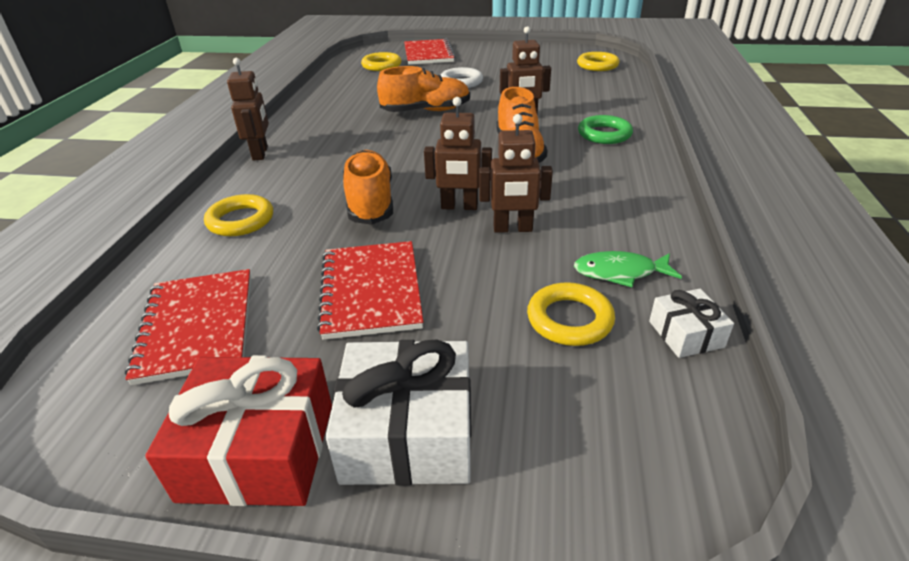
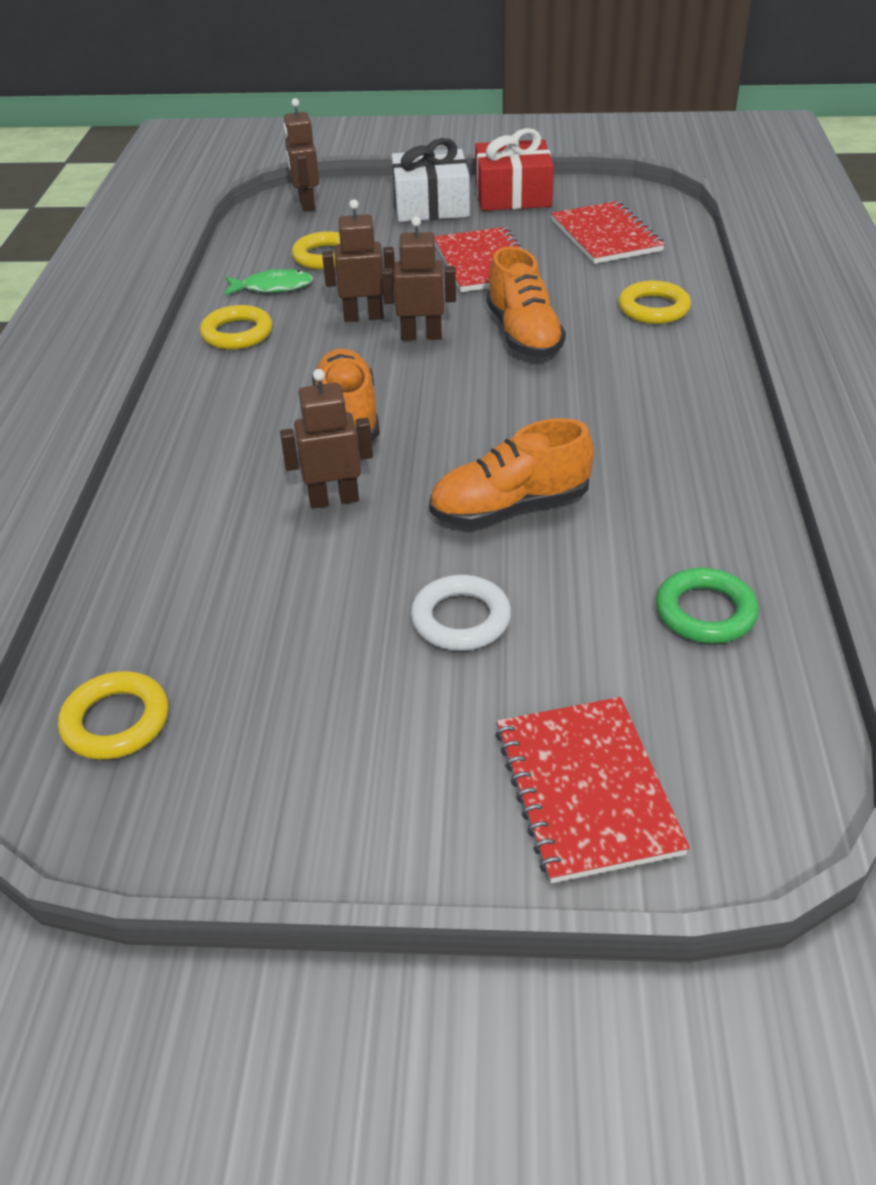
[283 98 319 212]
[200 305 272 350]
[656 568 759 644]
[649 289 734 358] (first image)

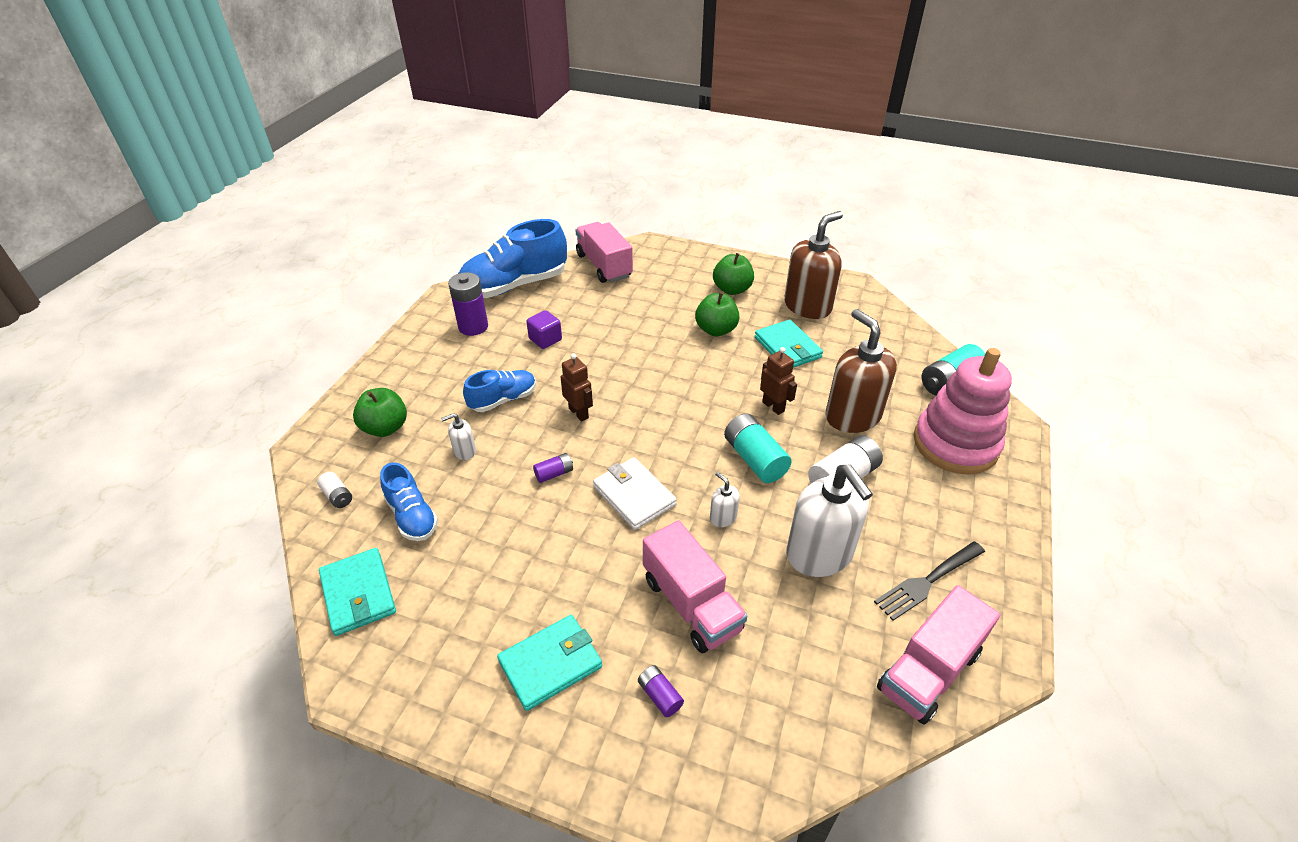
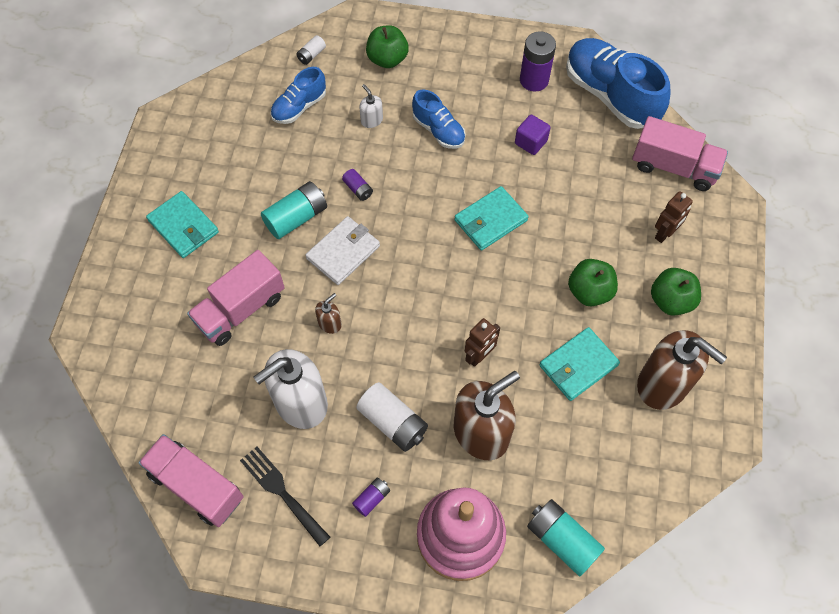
[454 186 529 251]
[655 191 693 243]
[632 116 728 191]
[352 478 390 517]
[315 293 342 334]
[261 181 327 239]

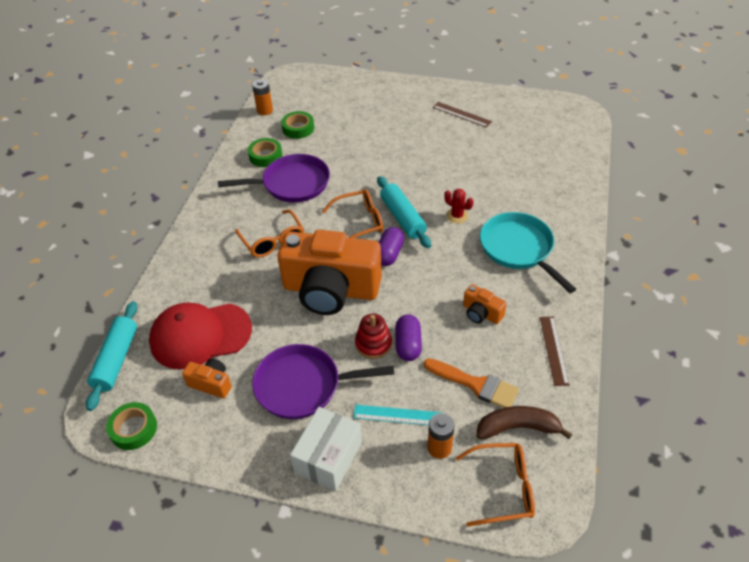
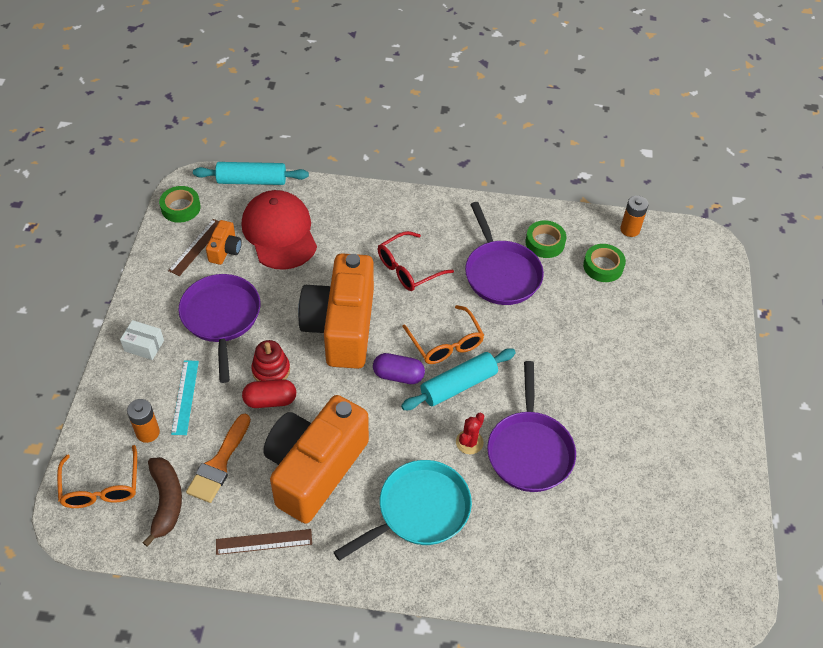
[378 231 454 291]
[120 320 164 360]
[242 379 296 408]
[168 219 219 276]
[263 395 369 524]
[487 361 576 492]

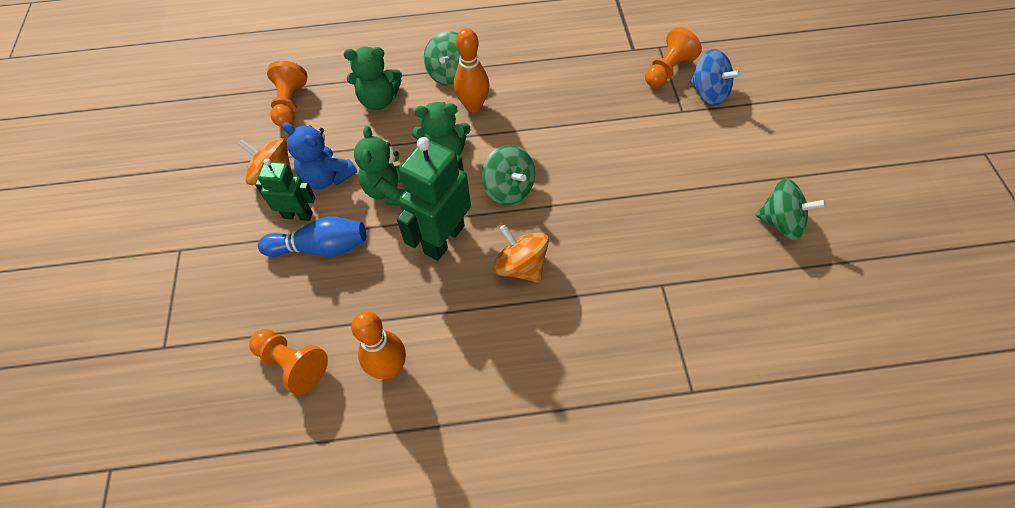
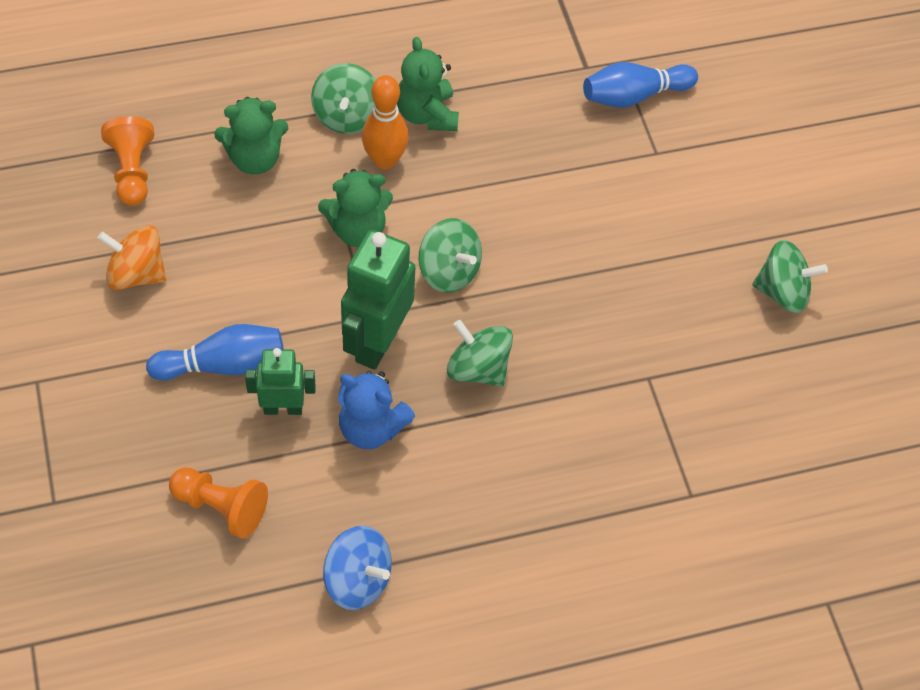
[245 348 316 415]
[338 371 415 449]
[351 311 406 379] (first image)
[397 37 459 131]
[447 320 513 387]
[583 62 698 108]
[323 526 392 610]

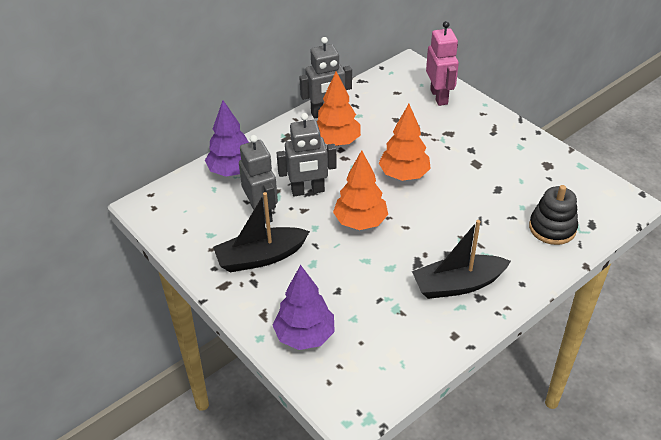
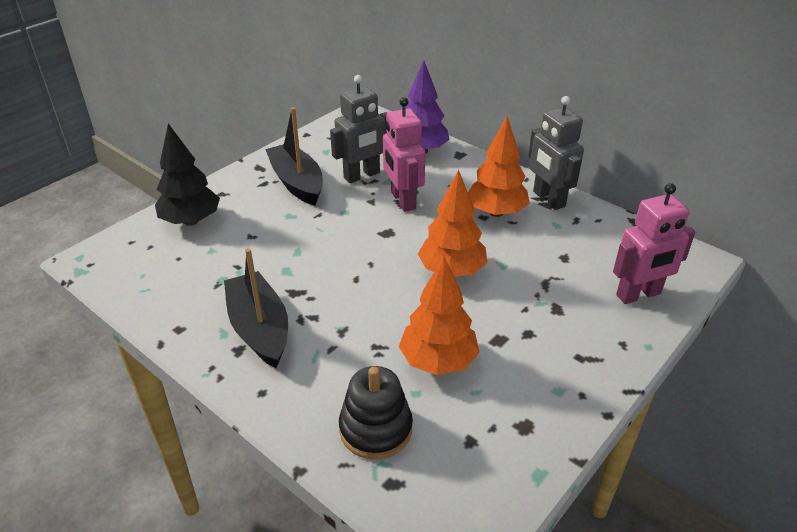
[155 124 220 226]
[383 97 426 212]
[399 256 479 375]

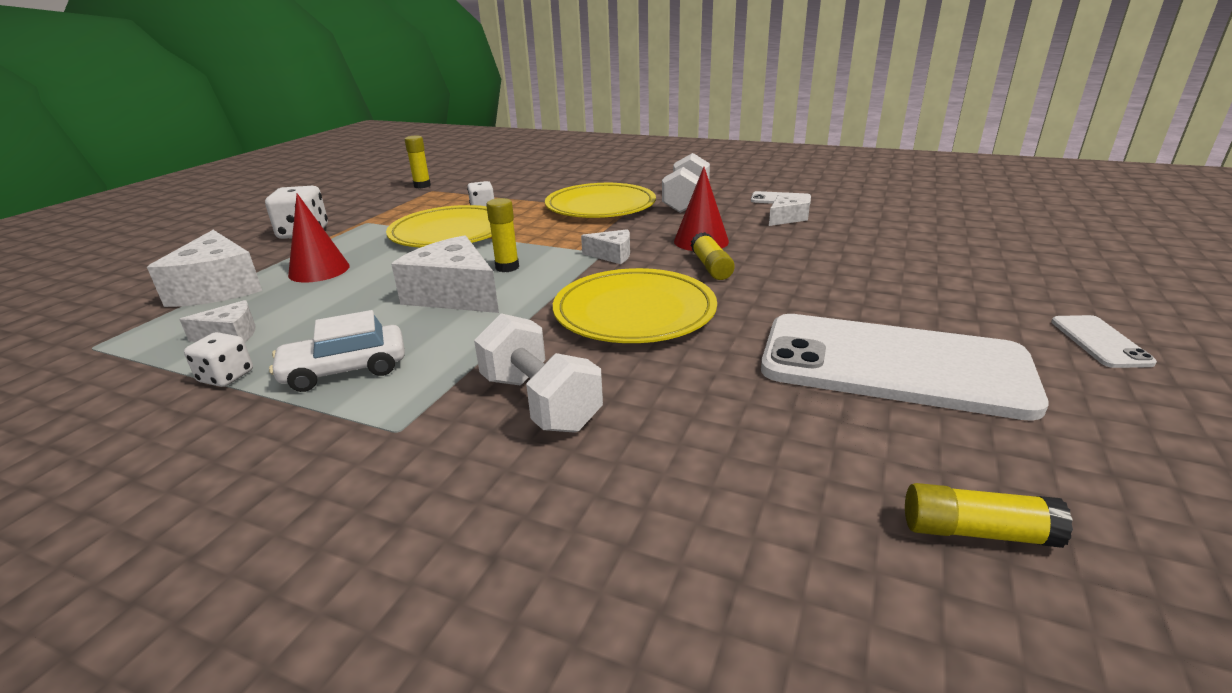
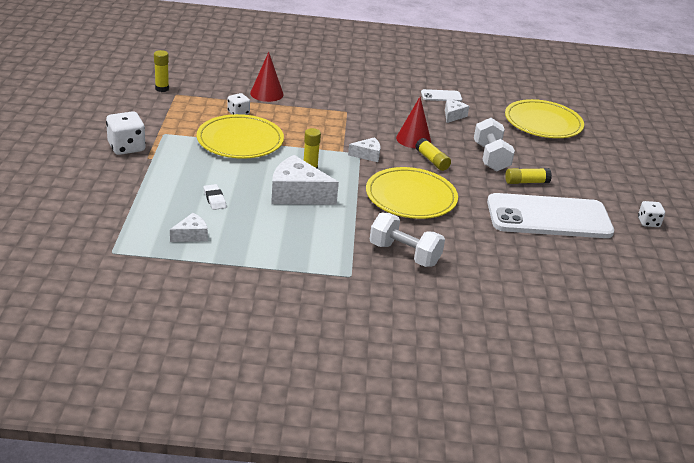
[147 230 262 307] (first image)
[638 201 665 227]
[269 310 405 392] (first image)
[250 52 284 102]
[505 99 584 138]
[474 118 515 172]
[505 168 552 184]
[1051 315 1157 368] (first image)
[204 184 227 210]

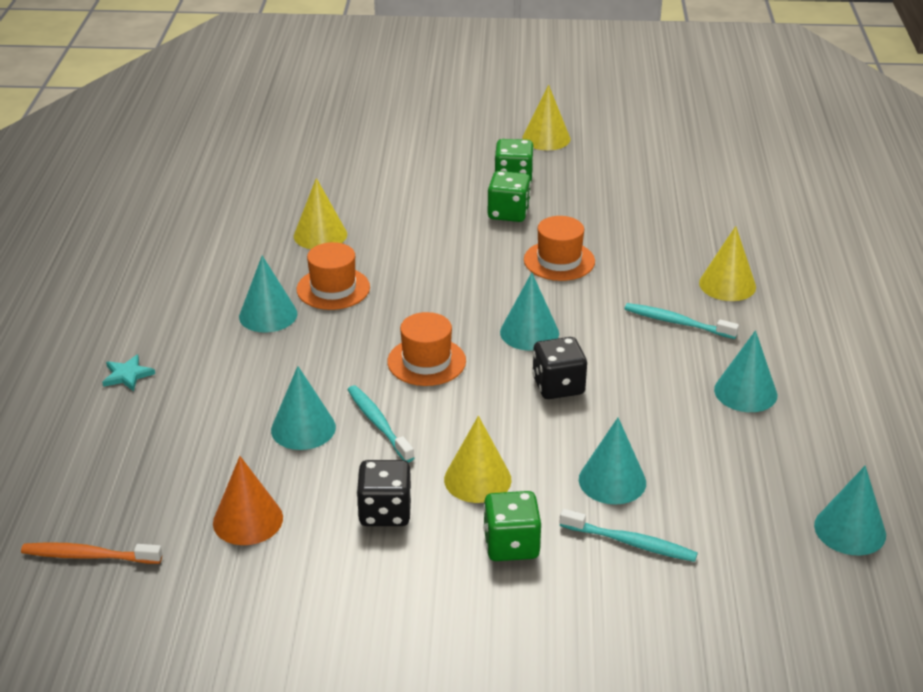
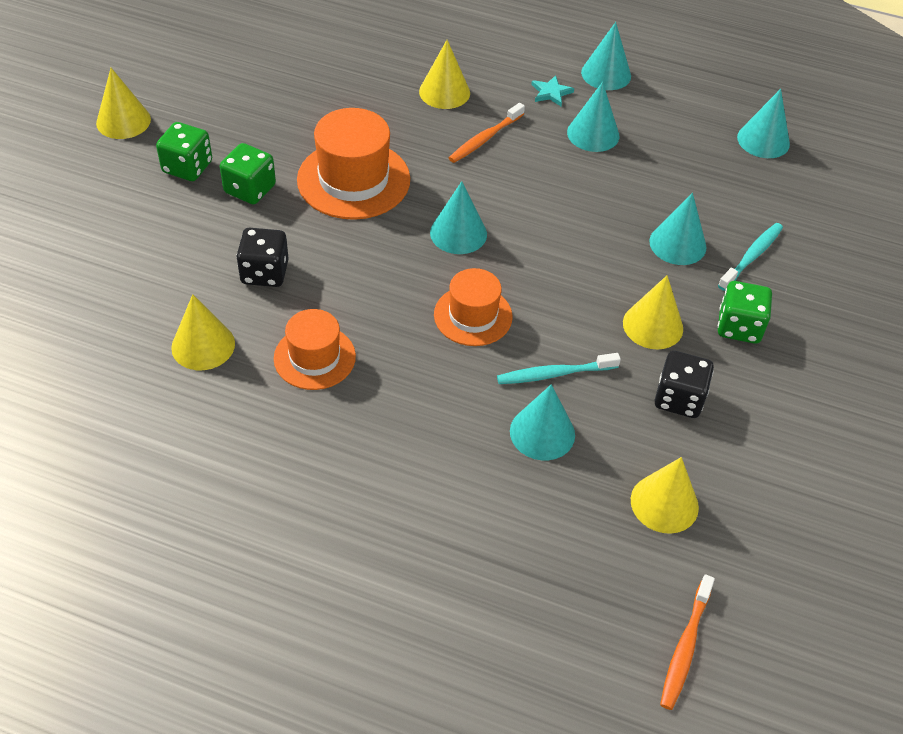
[531 75 574 106]
[631 457 699 534]
[581 22 631 90]
[297 108 410 220]
[236 228 289 287]
[449 103 525 163]

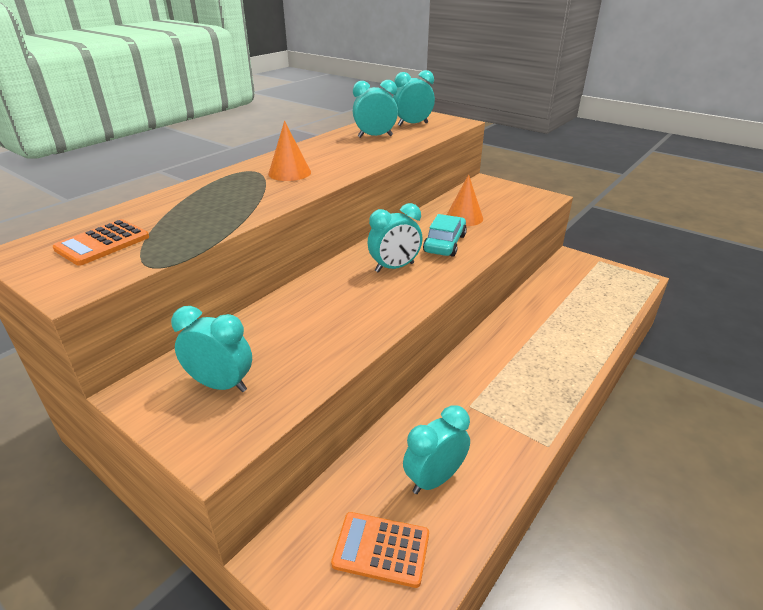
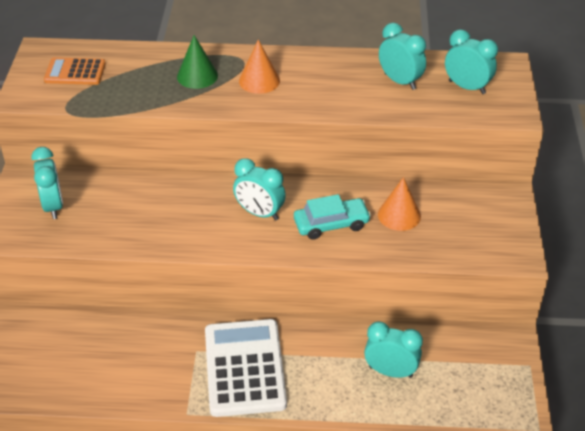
[331 512 429 588] (first image)
[364 321 423 378]
[177 35 218 89]
[205 319 287 417]

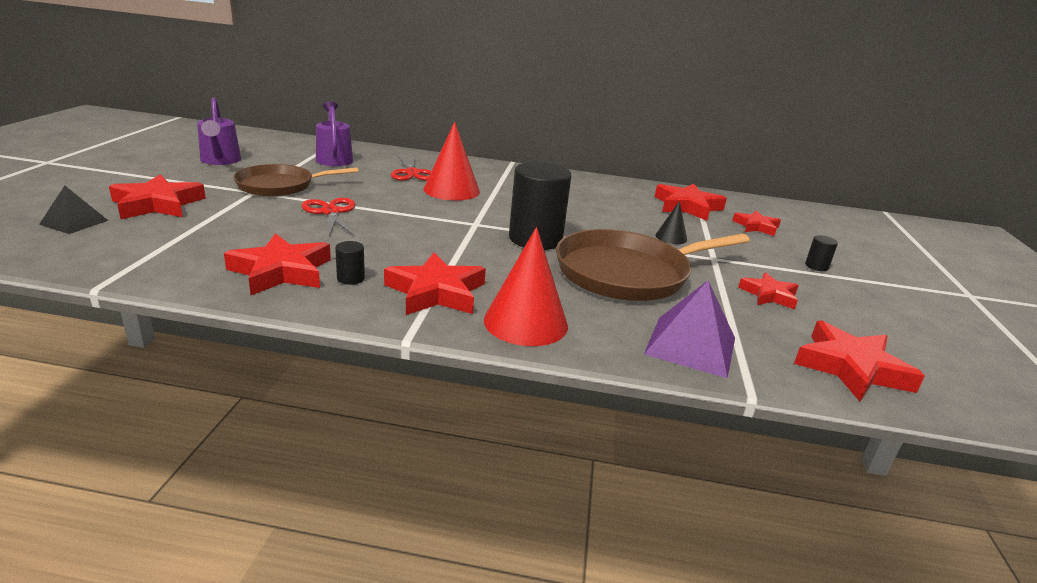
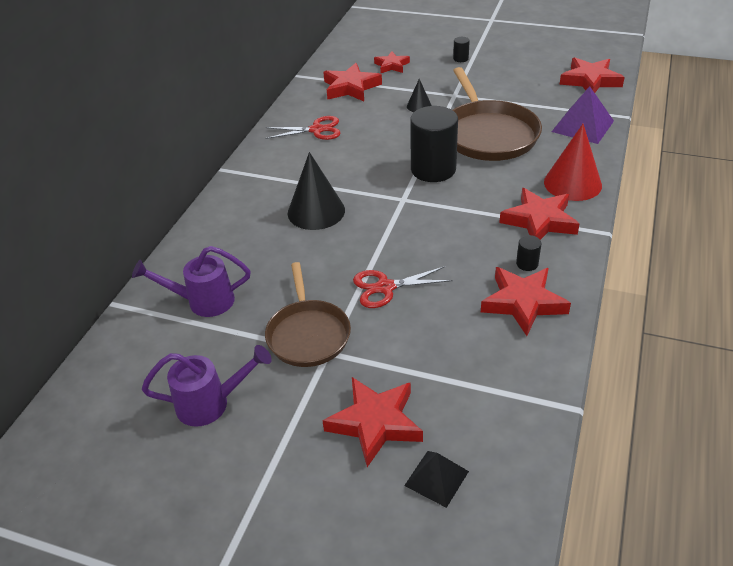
[265 116 340 140]
[288 152 345 230]
[738 272 799 310] (first image)

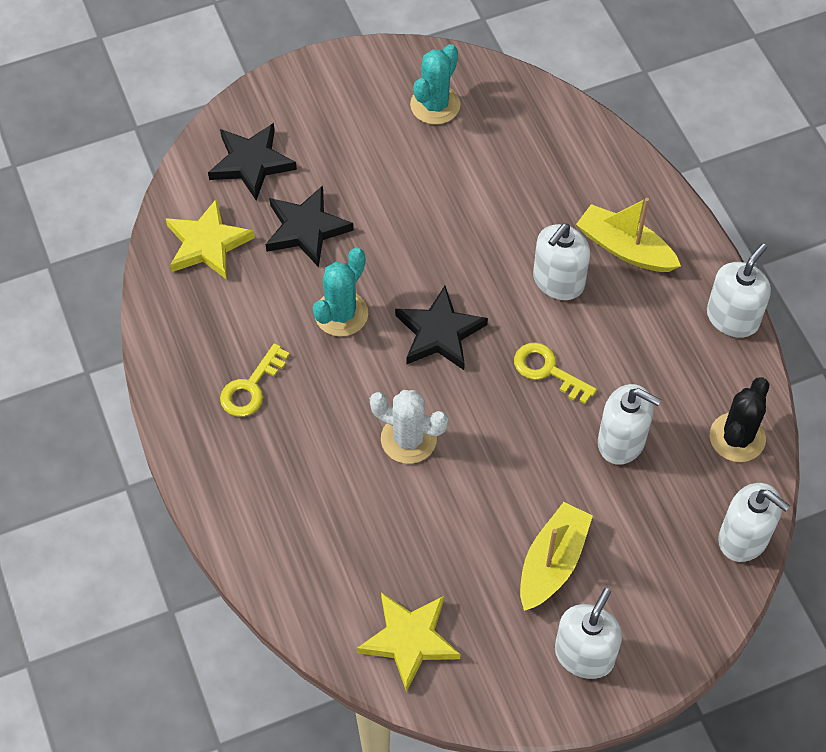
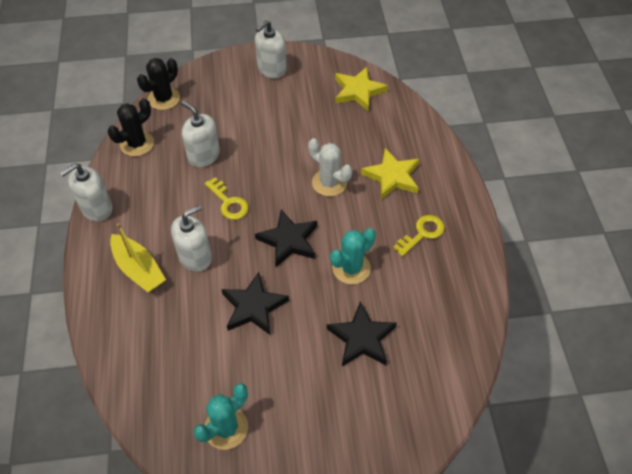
[361 148 419 199]
[221 272 289 335]
[520 502 593 611] (first image)
[137 58 180 110]

